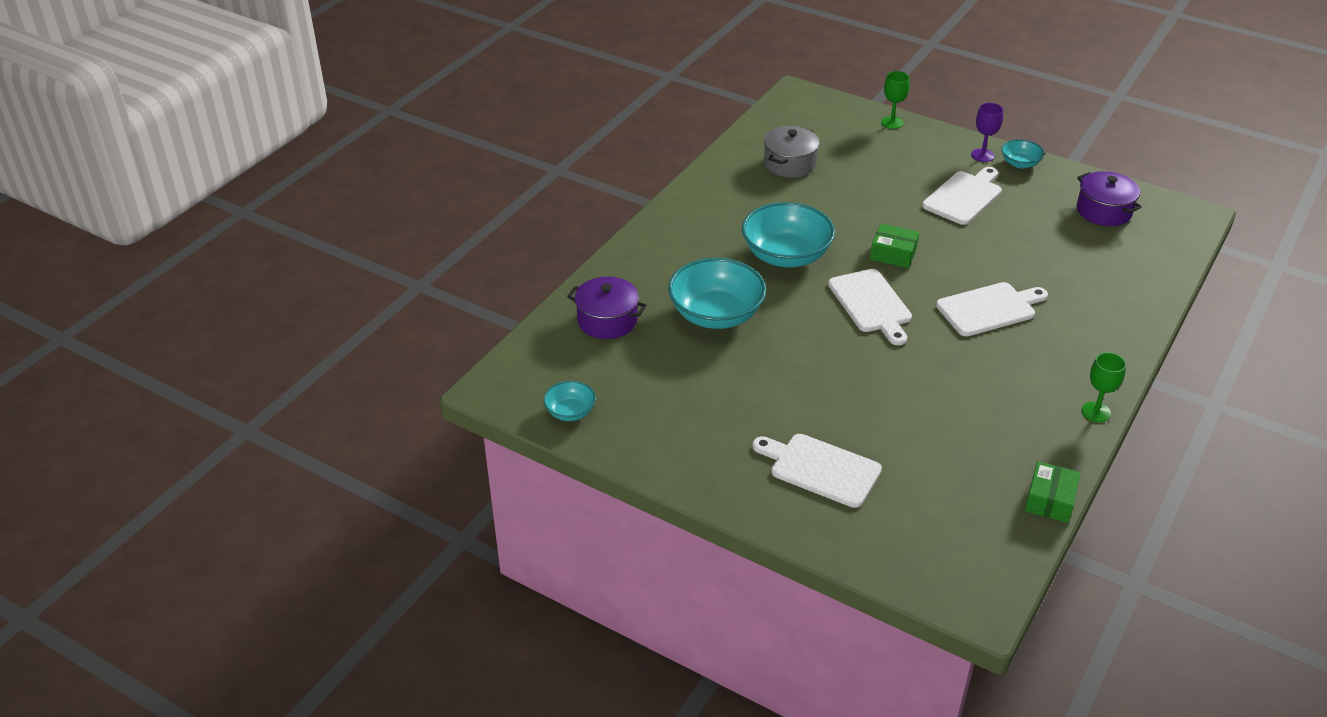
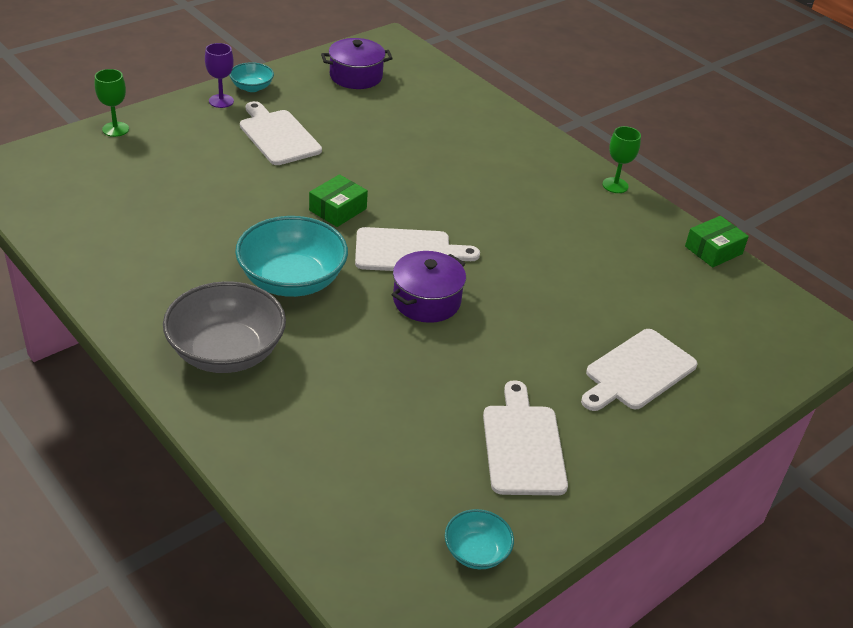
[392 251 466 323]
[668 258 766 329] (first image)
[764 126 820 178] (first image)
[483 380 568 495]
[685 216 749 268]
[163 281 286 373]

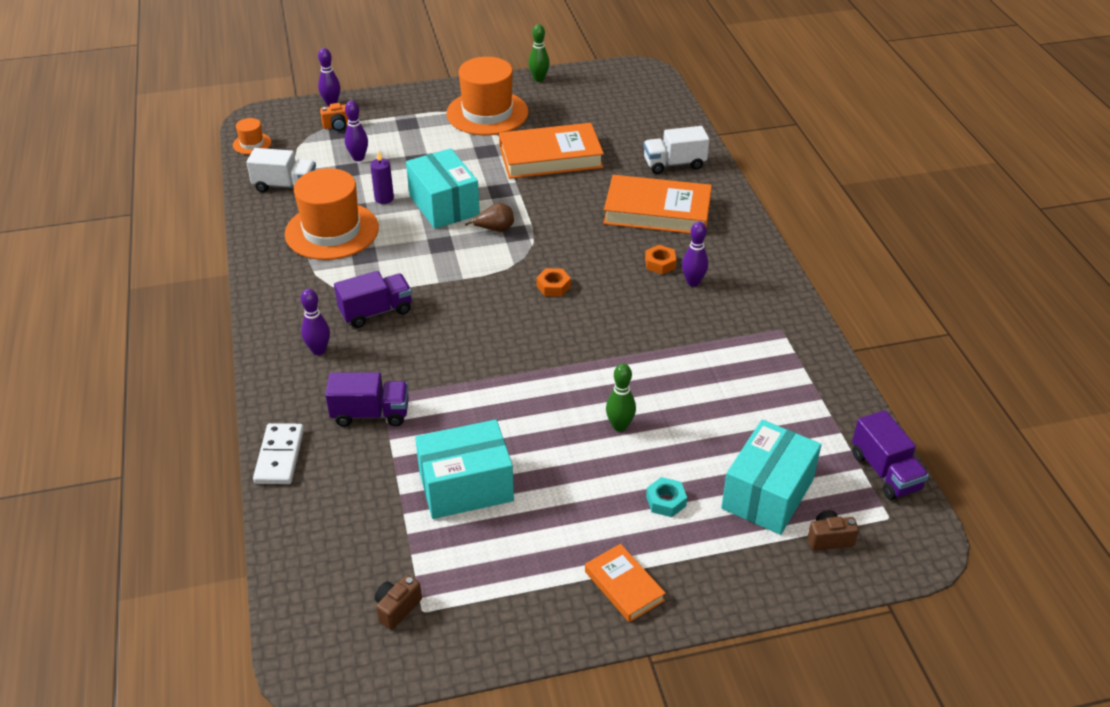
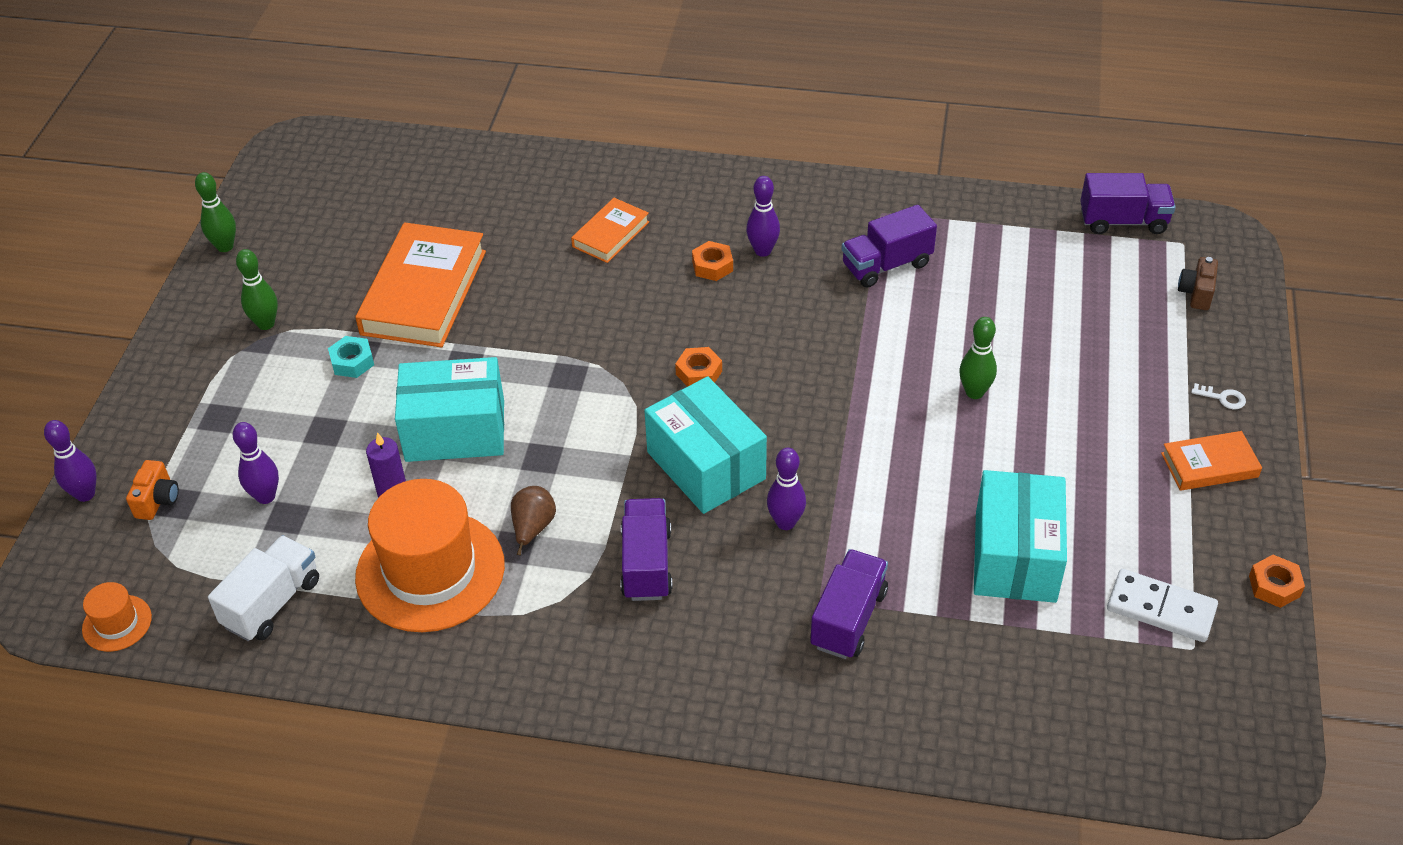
[1107 569 1218 642]
[767 448 806 530]
[375 575 422 630] (first image)
[236 249 278 330]
[511 486 556 555]
[571 198 649 263]
[644 126 709 174] (first image)
[328 336 374 378]
[644 376 767 514]
[842 205 937 288]
[1191 383 1246 409]
[1249 555 1305 608]

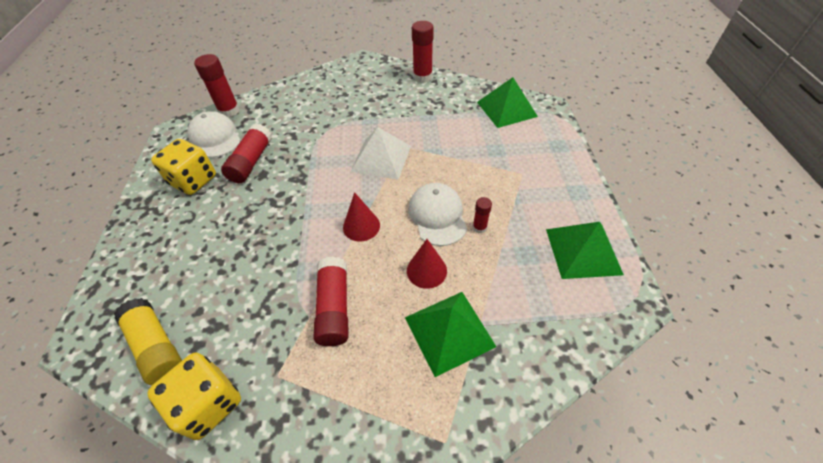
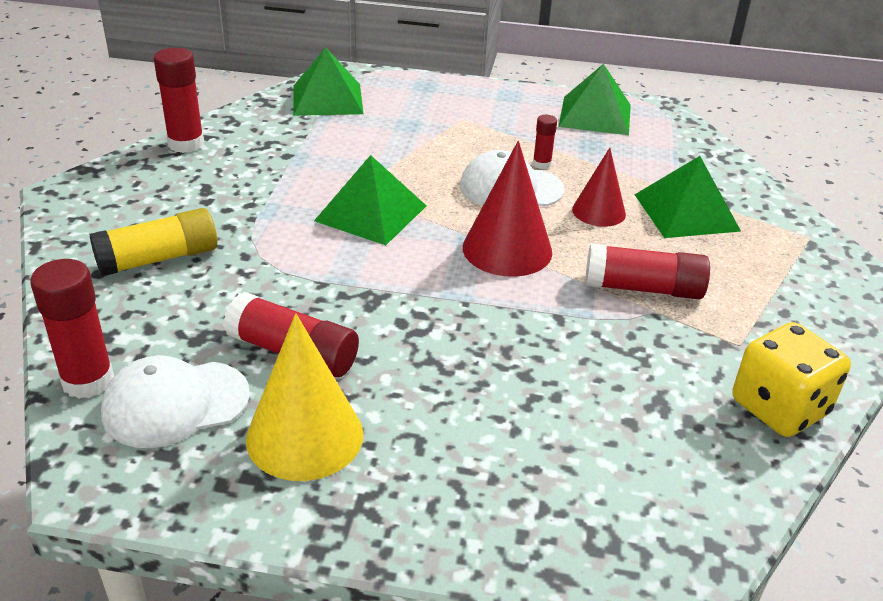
[90 208 217 276]
[246 313 363 481]
[463 141 553 277]
[314 155 426 245]

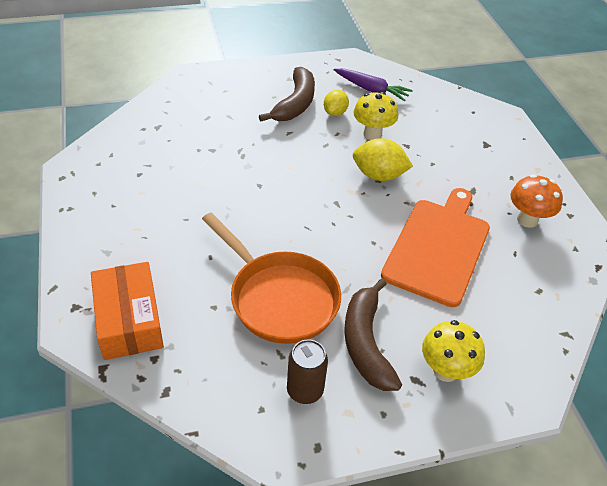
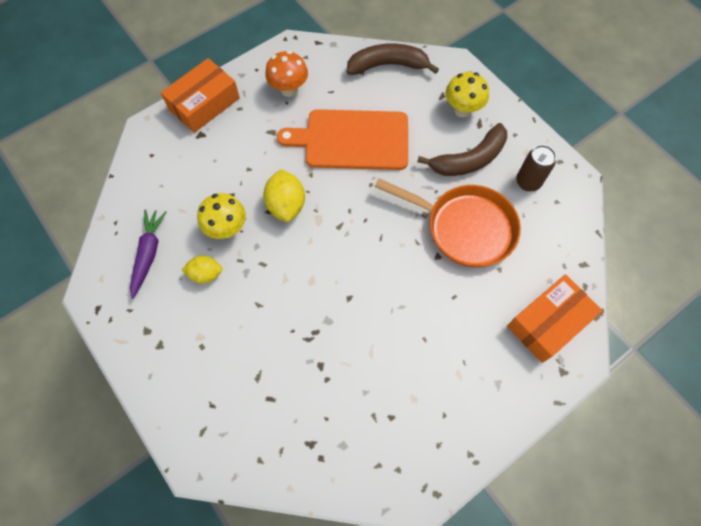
[375 178 521 267]
[347 43 439 75]
[161 58 240 133]

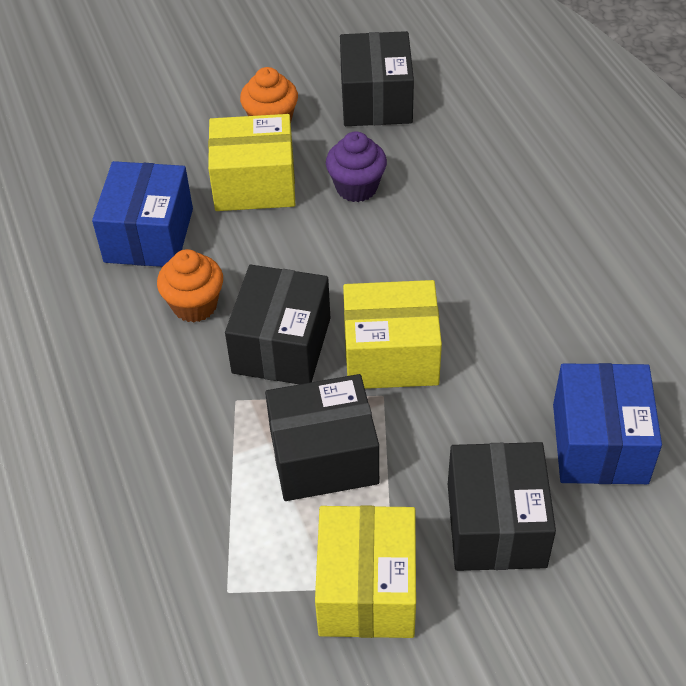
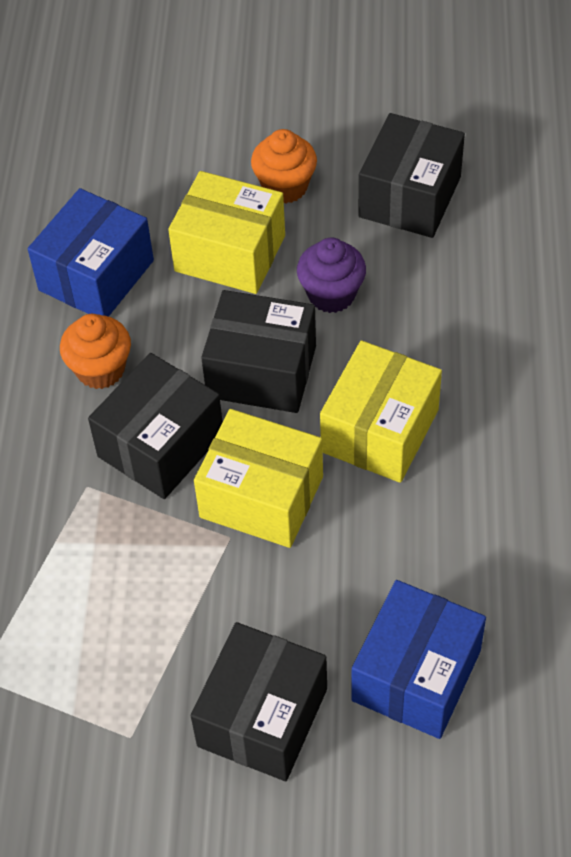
[201 290 316 413]
[320 341 442 483]

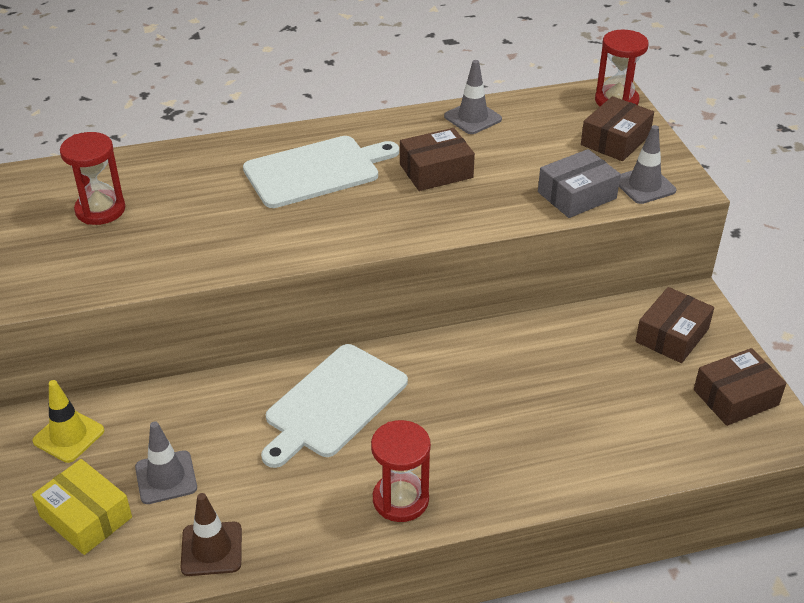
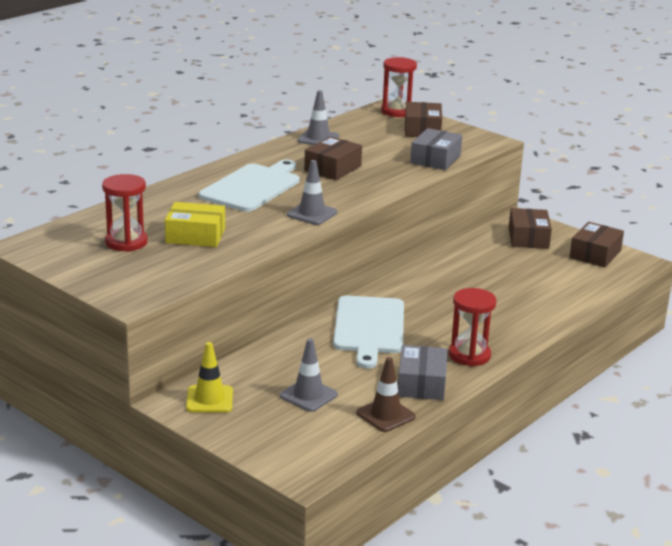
[165 202 225 247]
[287 160 337 225]
[398 345 447 400]

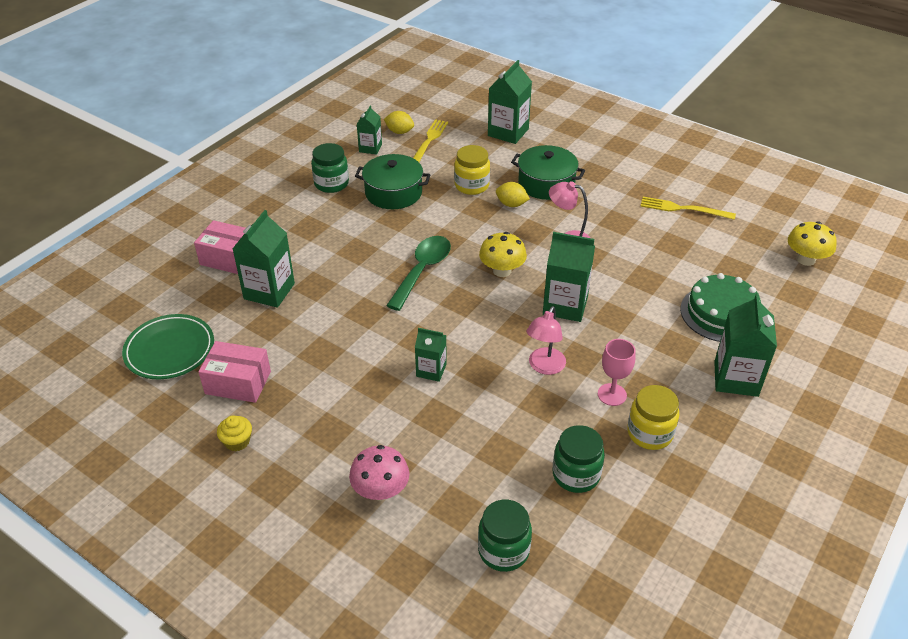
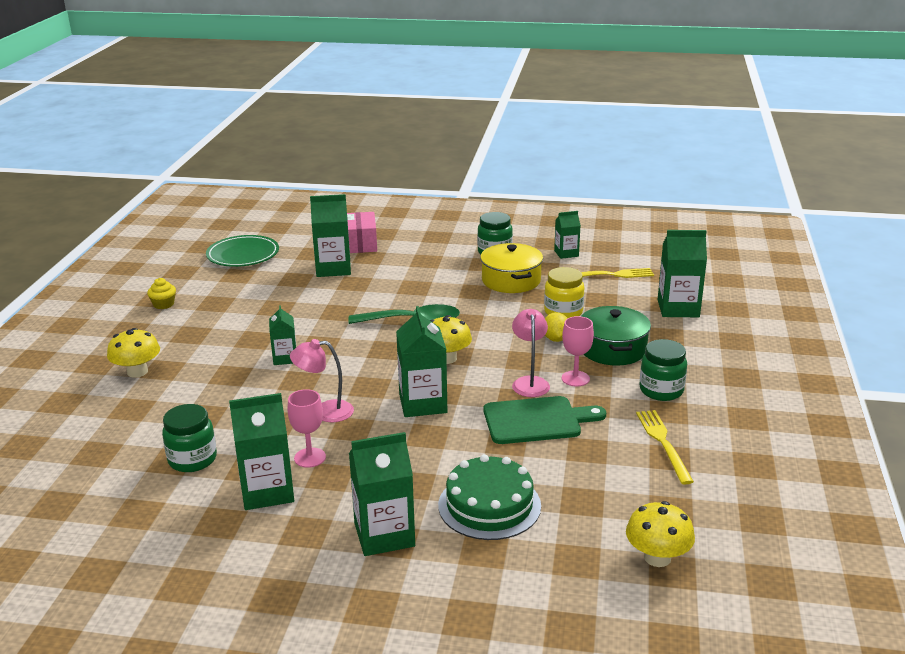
[198 341 271 403] (first image)
[107 328 160 378]
[480 243 543 293]
[384 111 414 134] (first image)
[639 339 687 401]
[229 393 294 510]
[484 396 606 444]
[562 316 594 387]

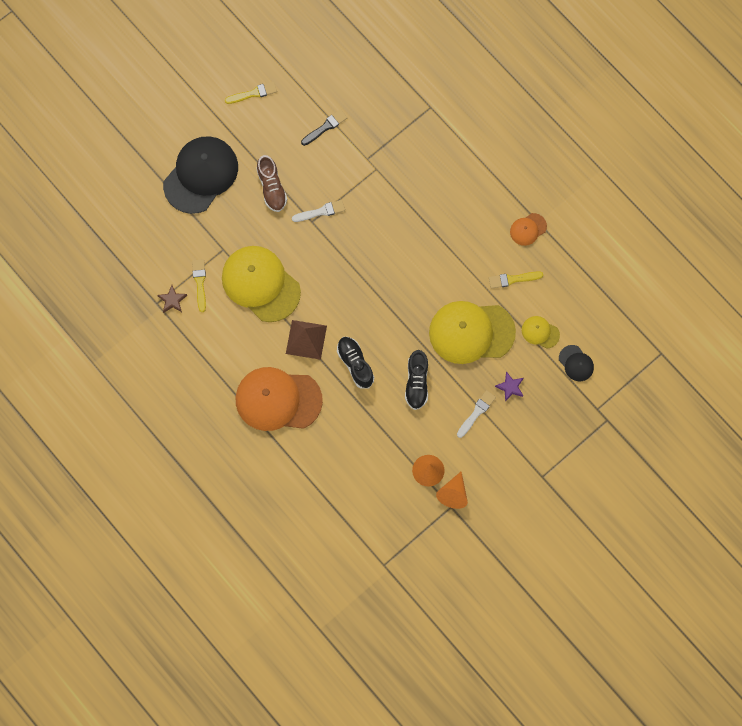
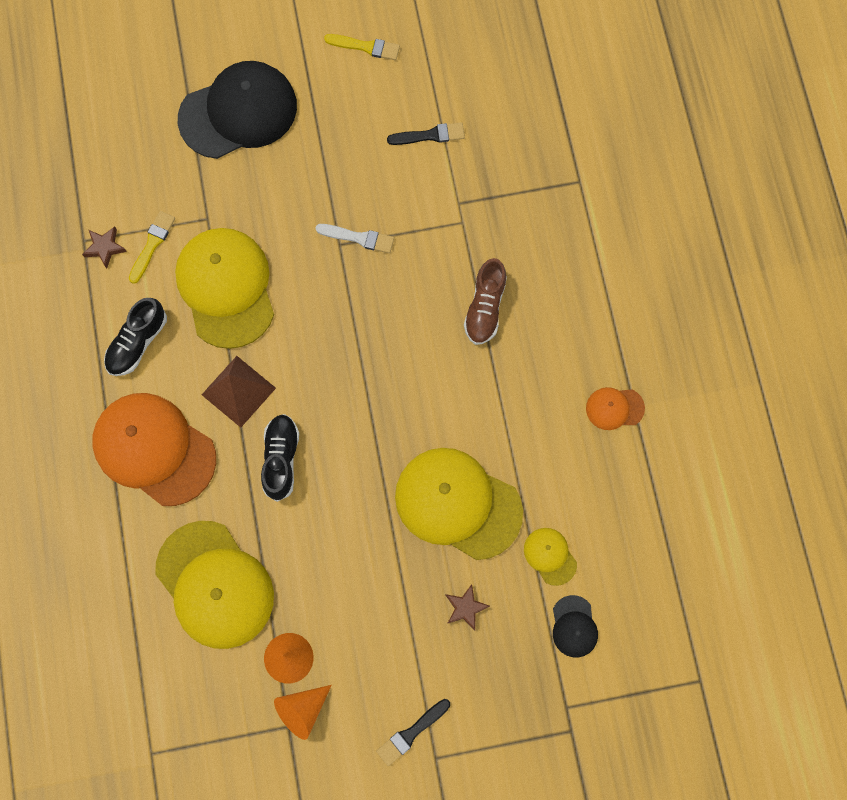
[464 258 507 345]
[104 298 167 376]
[457 390 496 438] (first image)
[489 271 543 289] (first image)
[445 584 490 631]
[155 521 274 649]
[376 699 450 766]

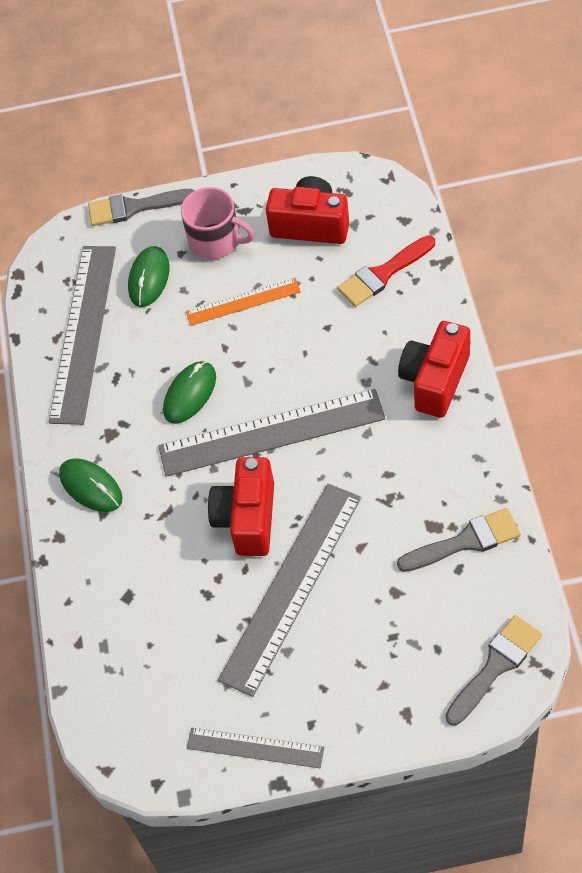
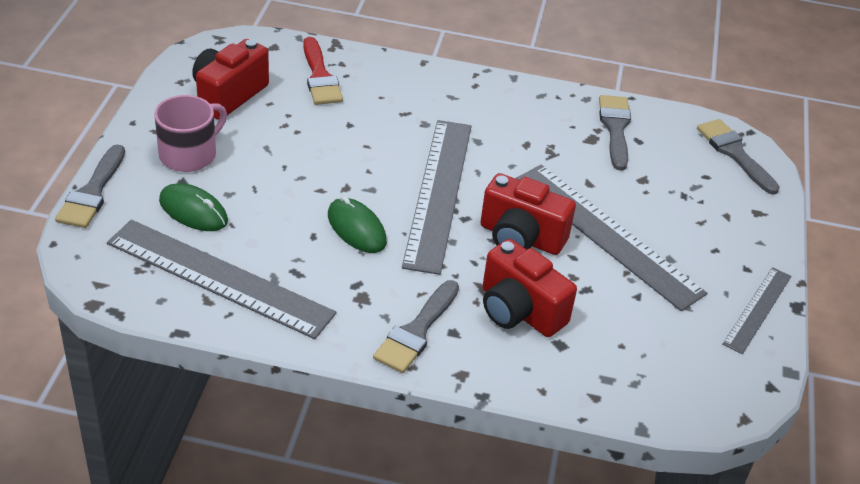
[373 280 459 373]
[186 278 301 326] (first image)
[483 239 577 337]

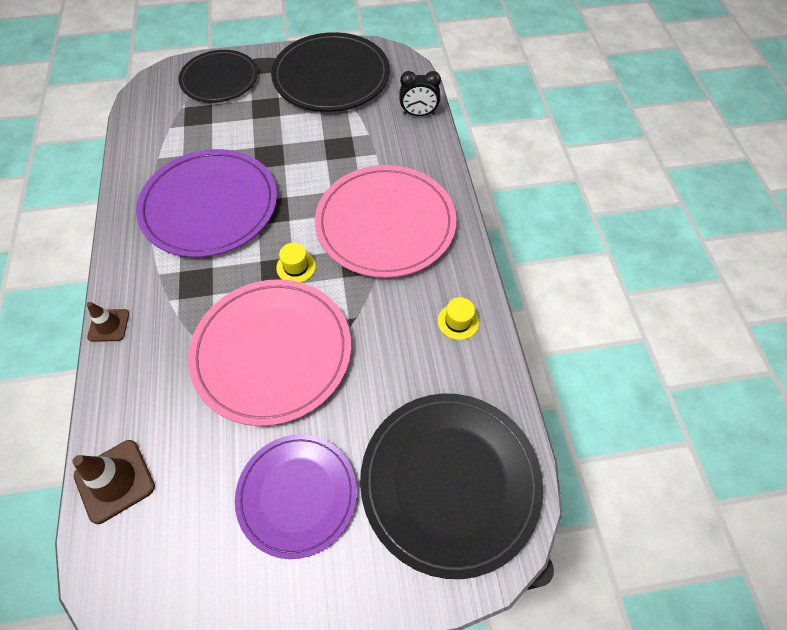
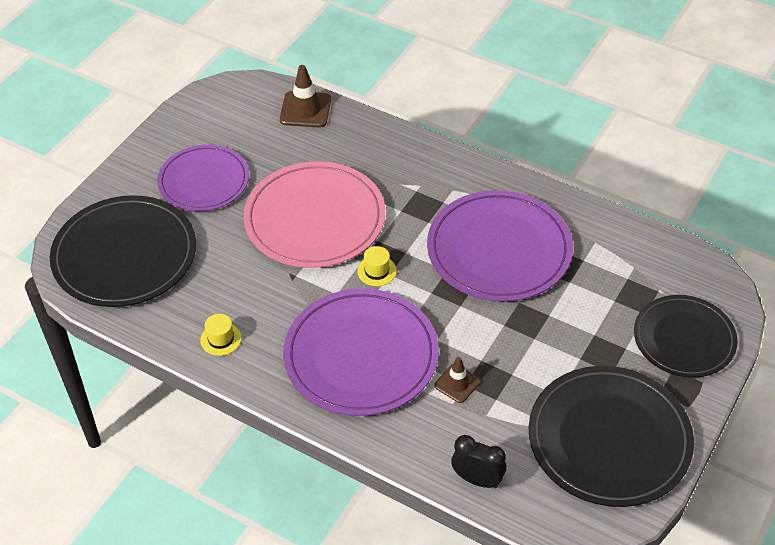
[434 357 480 403]
[283 289 439 416]
[451 435 507 488]

